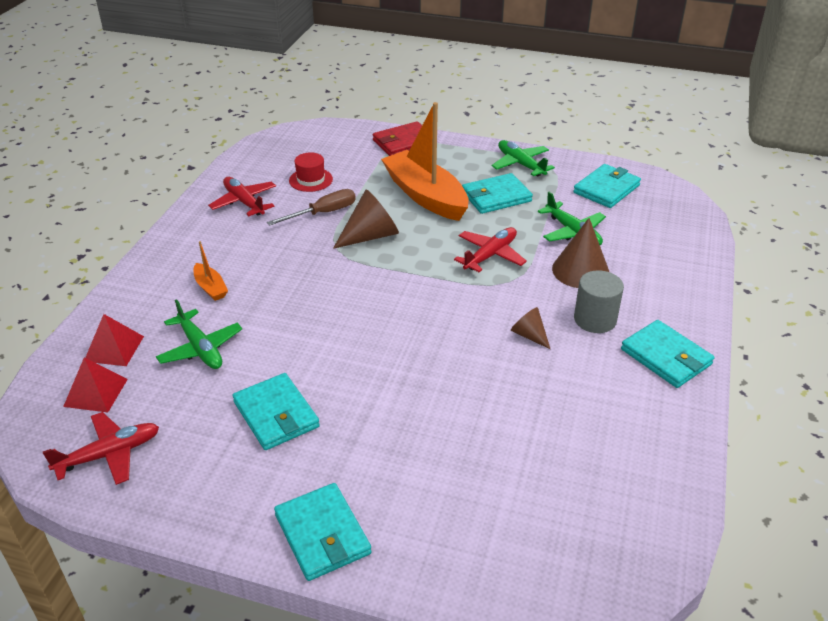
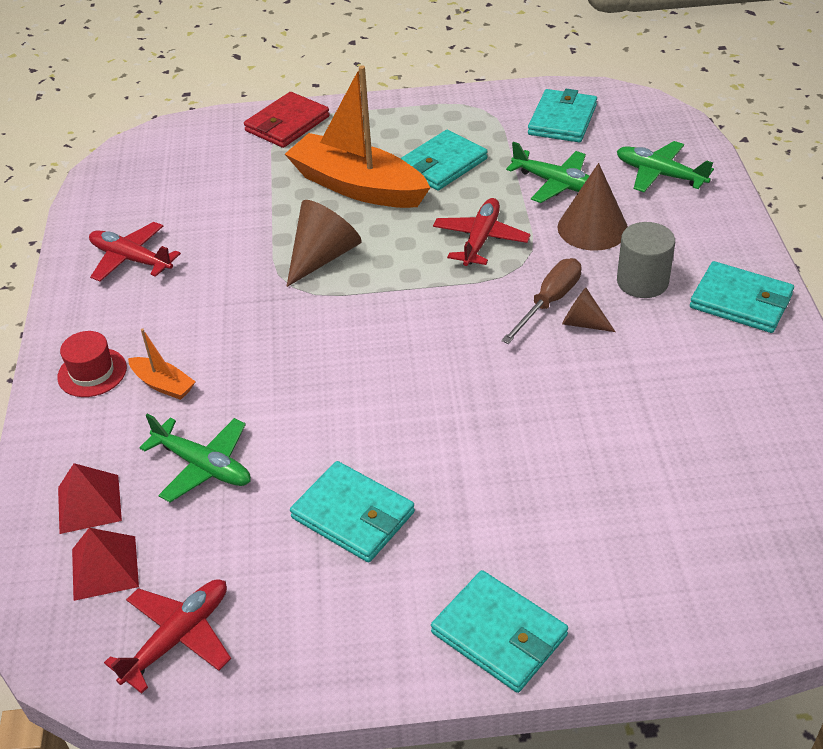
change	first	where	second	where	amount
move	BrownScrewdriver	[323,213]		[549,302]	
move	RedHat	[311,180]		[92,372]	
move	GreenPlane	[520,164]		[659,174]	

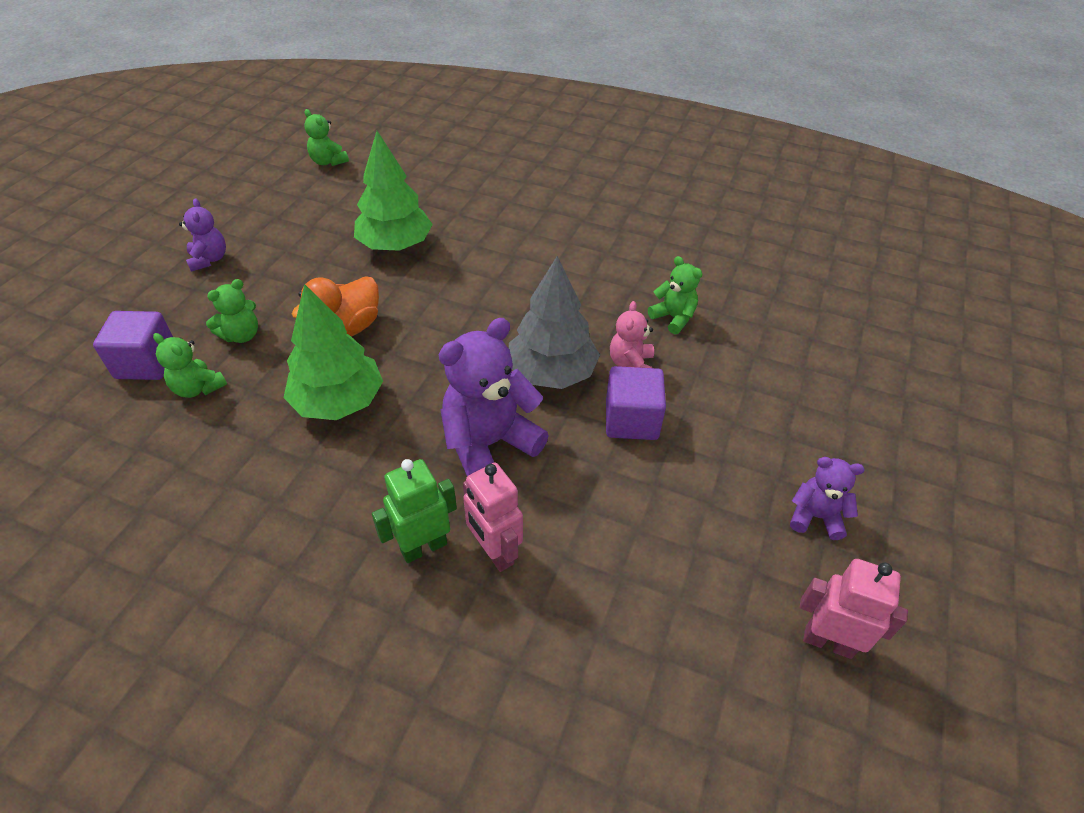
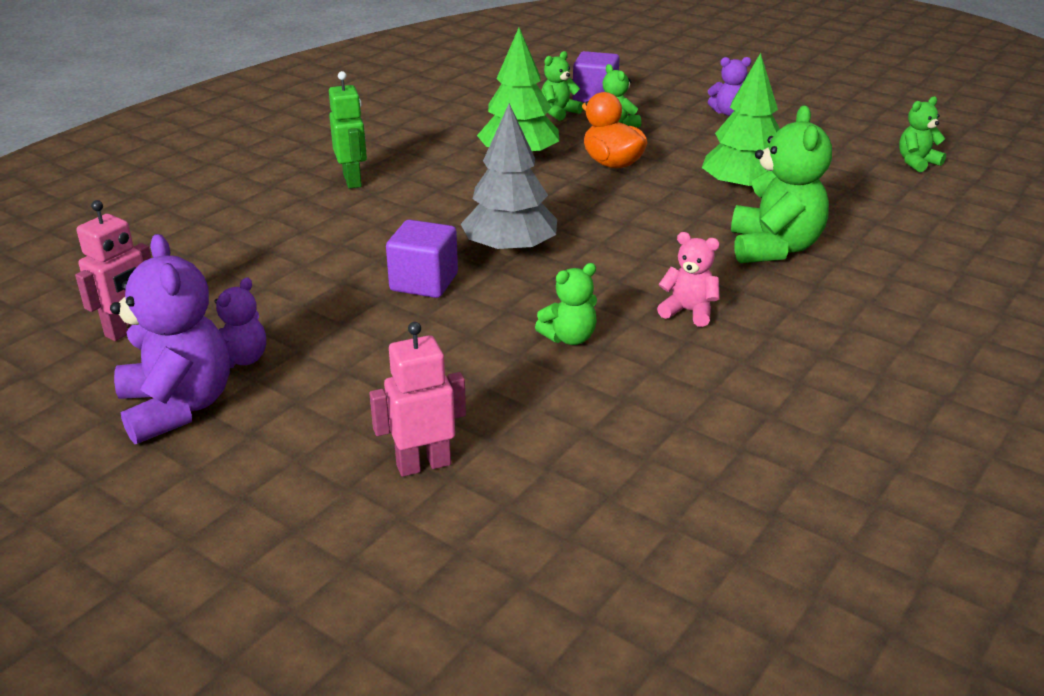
change	first	where	second	where	amount
move	PurpleTeddyBear	[489,444]		[178,407]	
move	PinkRobot	[494,552]		[423,464]	
move	PinkTeddyBear	[630,364]		[688,311]	
insert			GreenTeddyBear	[774,248]	

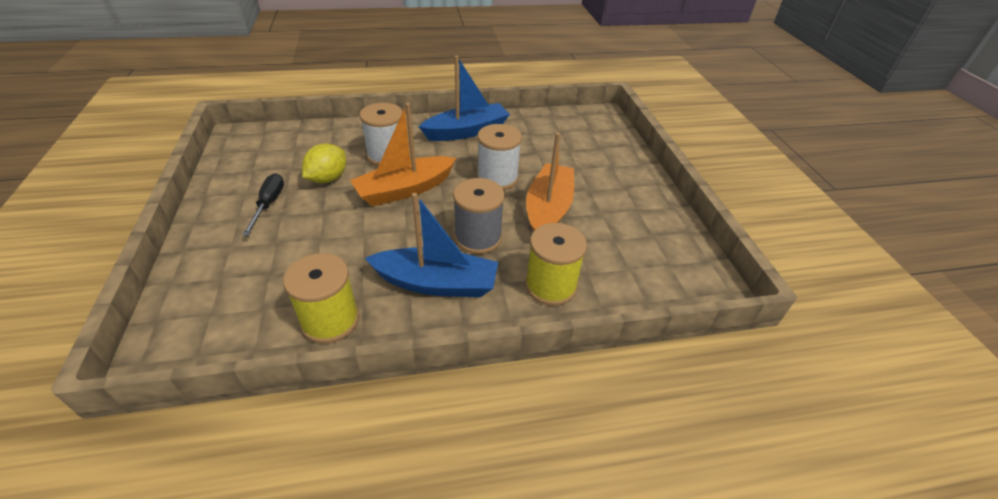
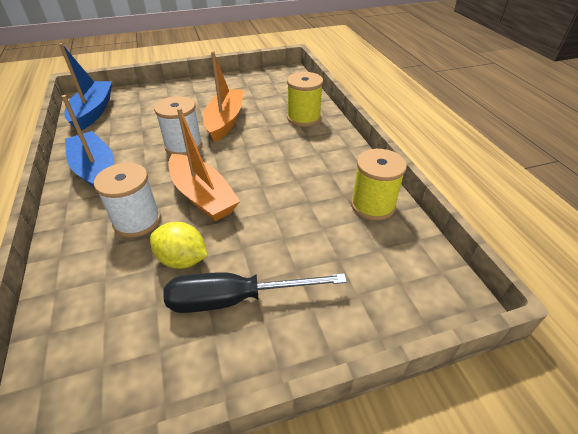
change	first	where	second	where	amount
resize	BlackScrewdriver	[269,204]		[235,299]	x1.61
move	BlueBoat	[437,283]		[93,112]	
delete	GreySpool	[478,238]			
rotate	OrangeBoat	[548,209]		[225,121]	90 degrees clockwise

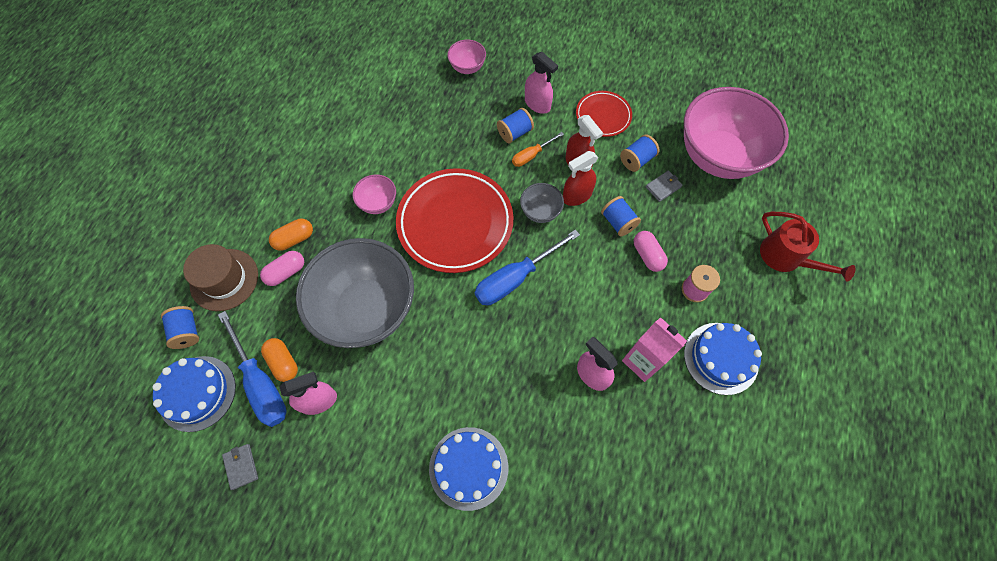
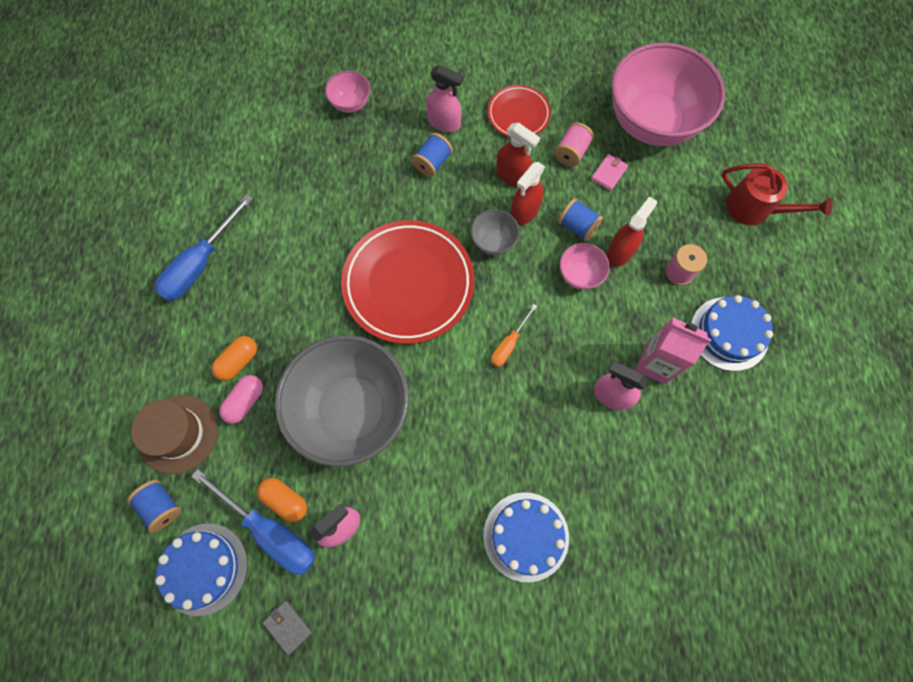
change	first	where	second	where	amount
move	PinkBowl	[378,203]		[579,275]	
move	BlueScrewdriver	[515,278]		[200,264]	
move	OrangeScrewdriver	[531,155]		[509,344]	
recolor	BlueSpool	[636,160]	PinkSpool	[571,153]	
replace	PinkCapsule	[647,255]	RedSprayBottle	[620,252]	
recolor	GreyWallet	[663,187]	PinkWallet	[609,173]	

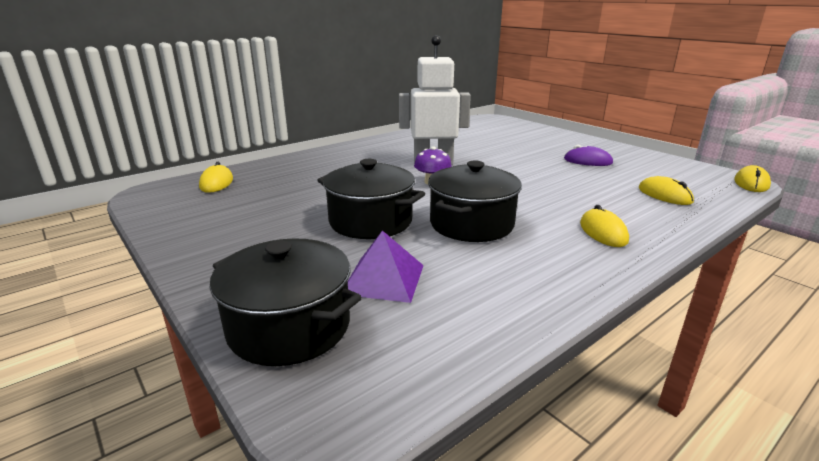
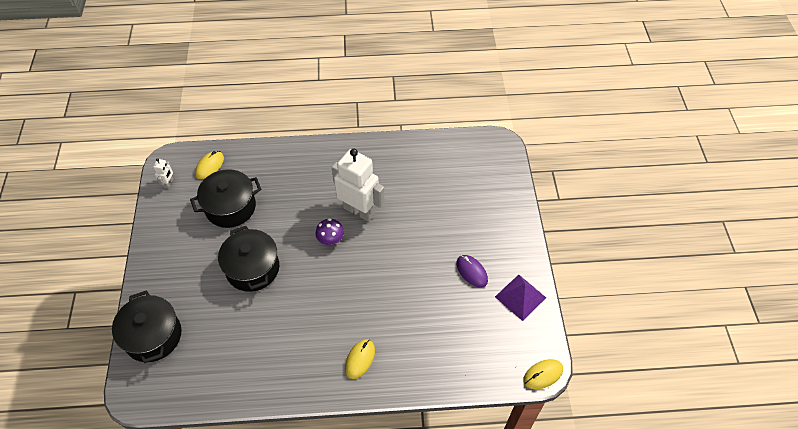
change	first	where	second	where	amount
move	PurplePyramid	[383,279]		[520,297]	
move	BlackPot	[471,224]		[230,207]	
delete	YellowMouse	[664,195]			
insert			WhiteRobot	[169,183]	

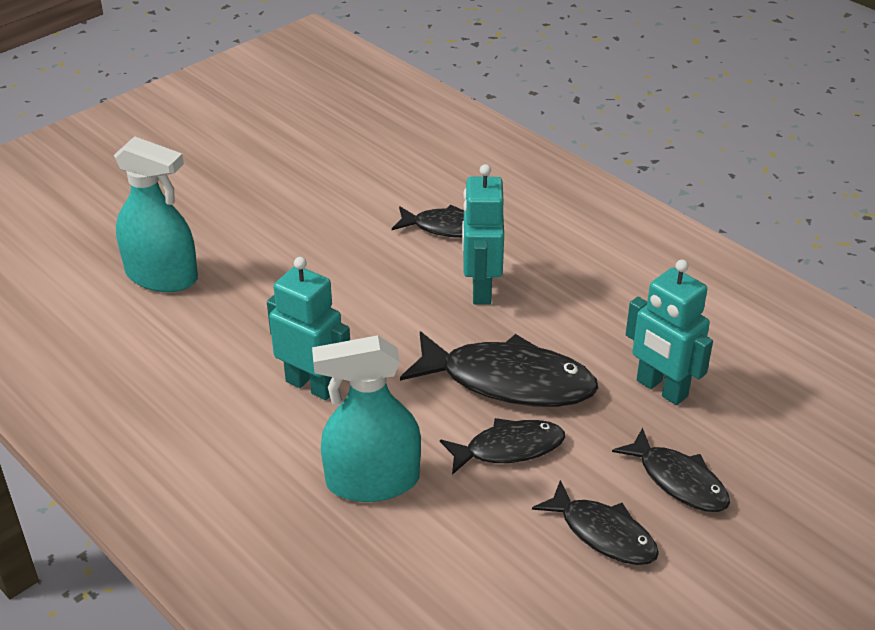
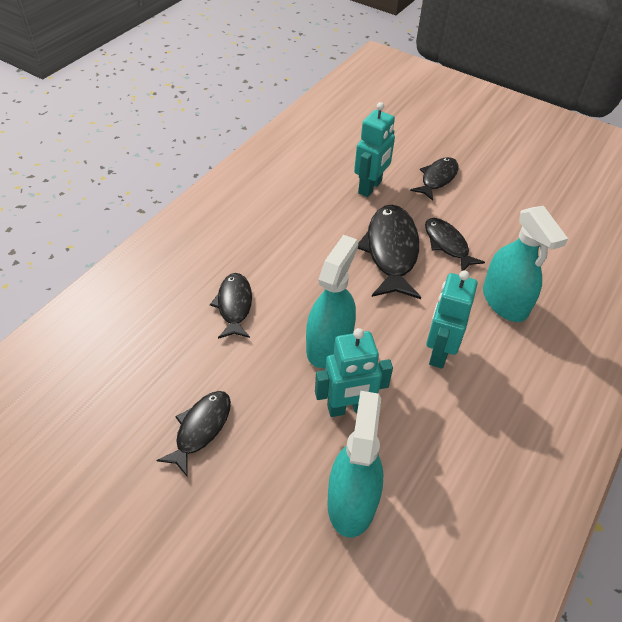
change	first	where	second	where	amount
move	TurquoiseRobot	[480,289]		[348,408]	
move	BlackFish	[603,533]		[201,429]	
insert			TurquoiseSprayBottle	[329,345]	

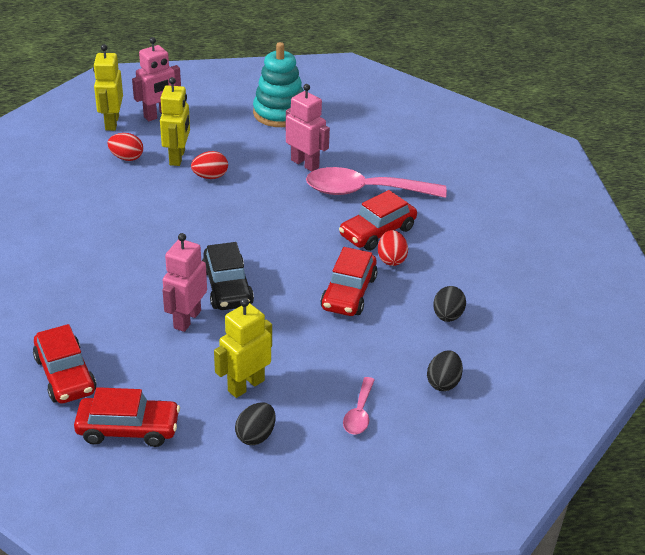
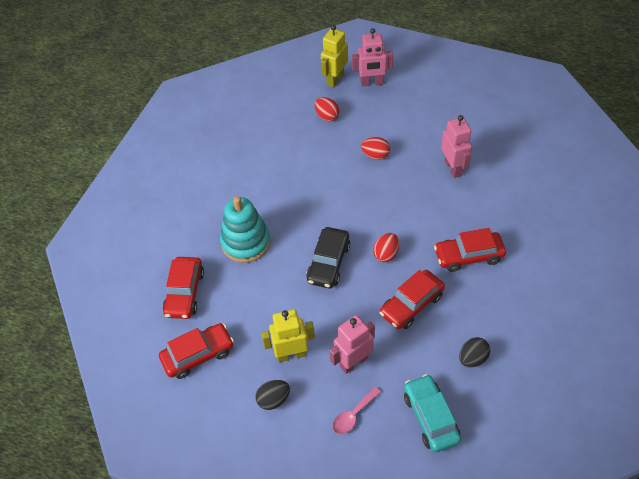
change	first	where	second	where	amount
rotate	RedCar	[128,429]		[198,355]	60 degrees counterclockwise
delete	YellowRobot	[177,157]			
move	PinkRobot	[187,319]		[353,362]	
move	TurquoiseStackingToy	[279,113]		[246,242]	
delete	PinkSpoon	[364,191]			
move	RedEgg	[391,259]		[386,254]	
replace	BlackEgg	[443,382]	TurquoiseCar	[430,417]	

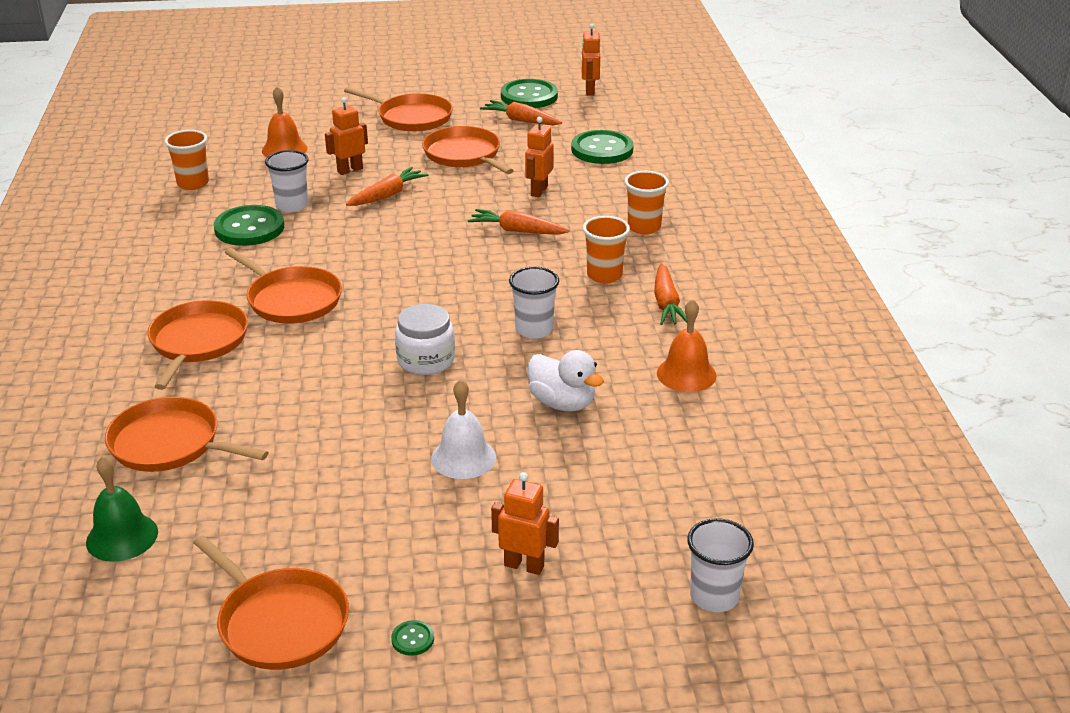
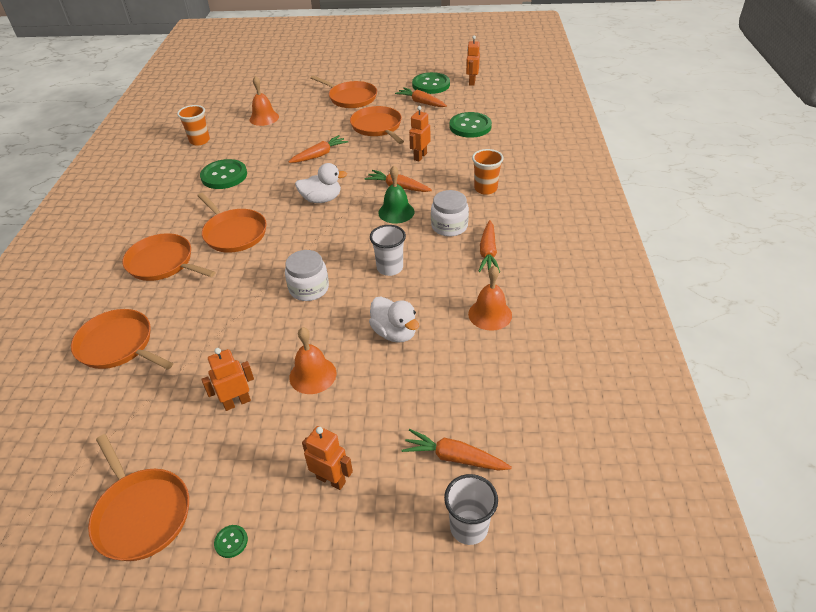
change	first	where	second	where	amount
move	GreenBell	[122,537]		[396,212]	
rotate	OrangePan	[197,342]		[163,263]	75 degrees counterclockwise
delete	WhiteCup	[292,205]			
move	OrangeRobot	[350,170]		[237,402]	
recolor	WhiteBell	[463,458]	OrangeBell	[312,375]	
replace	OrangeCup	[604,275]	WhiteJar	[449,226]	
insert			WhiteDuck	[321,199]	
insert			OrangeCarrot	[454,457]	

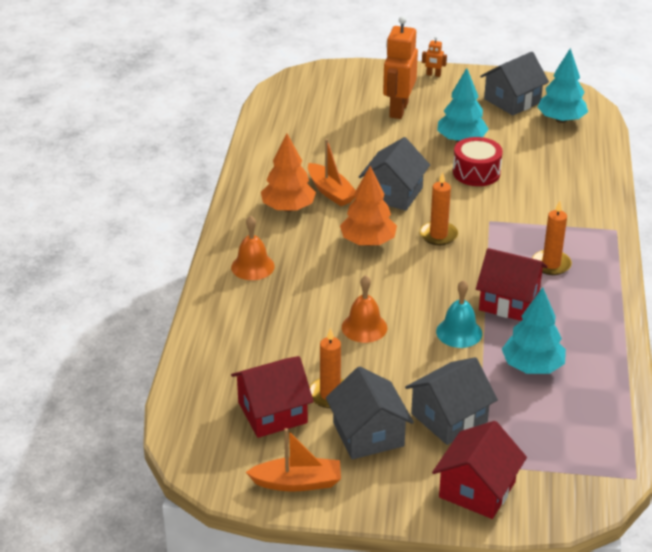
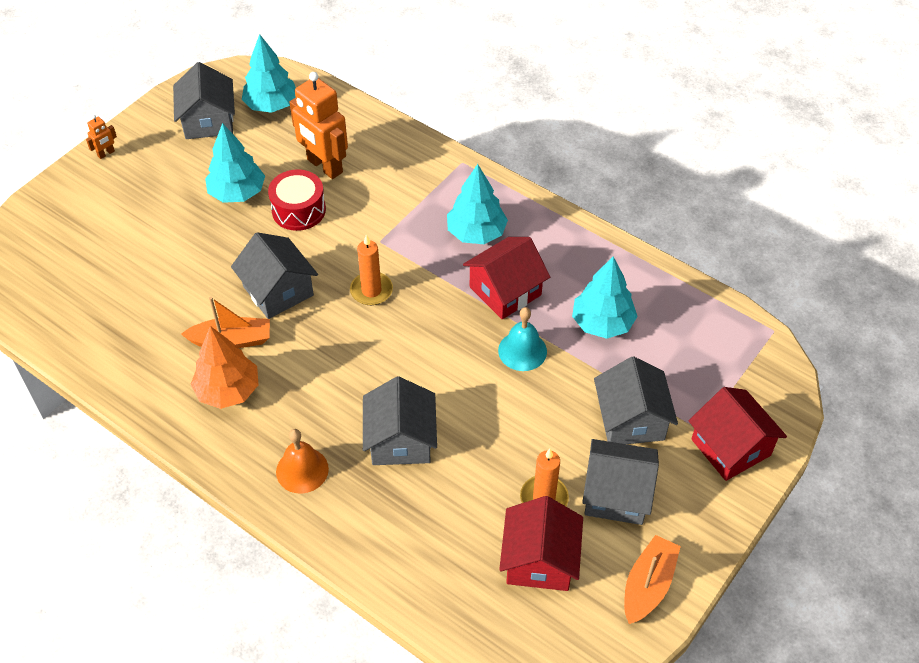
change	first	where	second	where	amount
delete	OrangeTree	[368,242]			
delete	OrangeBell	[364,327]			
move	OrangeRobot	[398,110]		[324,166]	
replace	OrangeCandle	[551,264]	TurquoiseTree	[476,233]	
insert			GreyHouse	[400,440]	

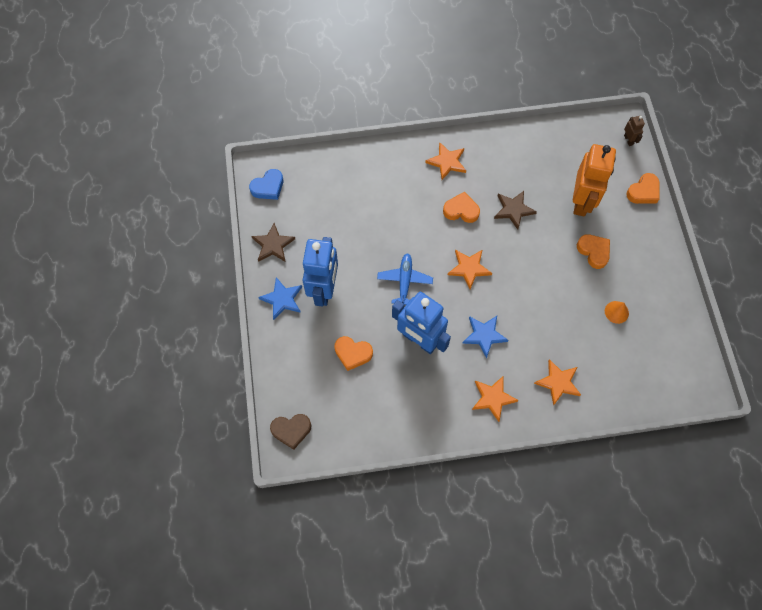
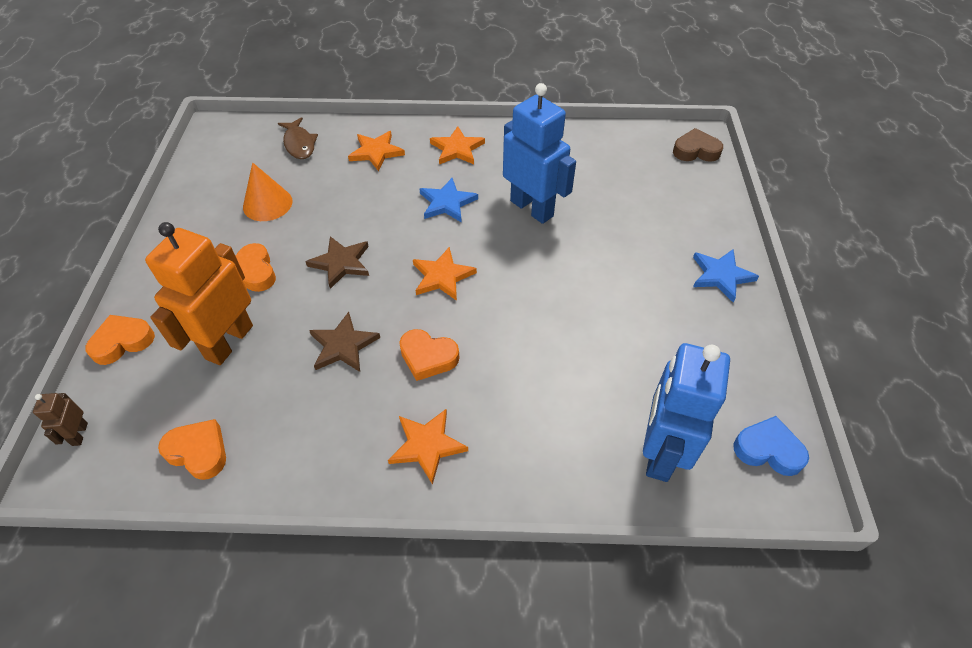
change	first	where	second	where	amount
rotate	BlueHeart	[268,187]		[768,450]	45 degrees clockwise
move	BrownStar	[273,245]		[341,263]	
move	BlueRobot	[324,289]		[660,452]	
move	OrangeHeart	[353,353]		[198,452]	
delete	BluePlane	[404,281]			
resize	OrangeCone	[616,312]		[267,204]	x1.52
insert			BrownFish	[299,144]	

